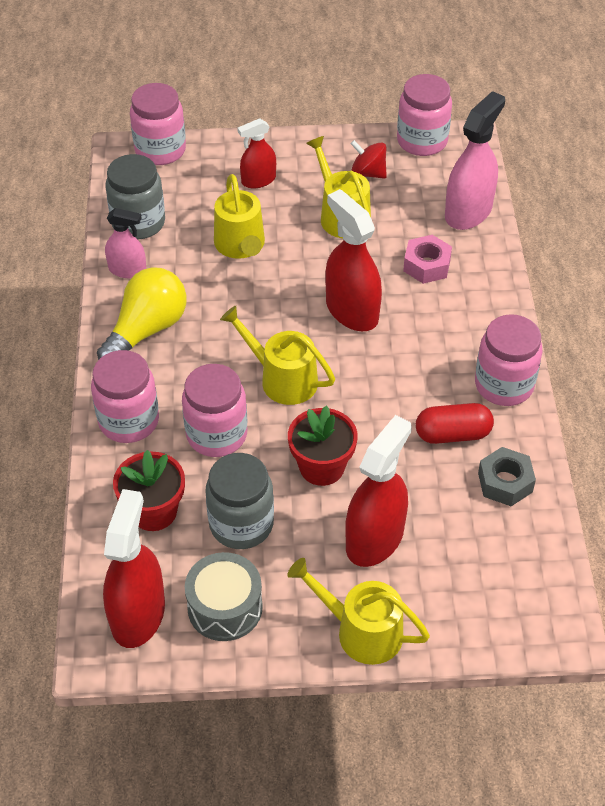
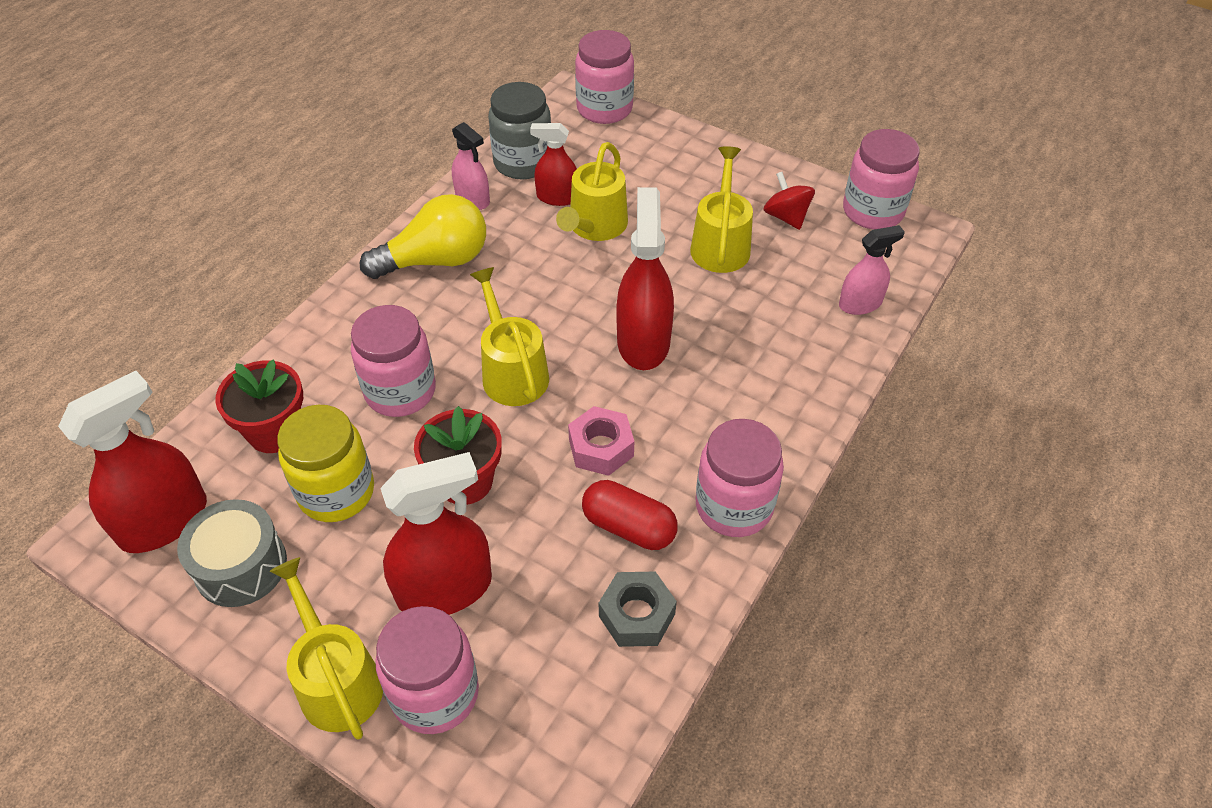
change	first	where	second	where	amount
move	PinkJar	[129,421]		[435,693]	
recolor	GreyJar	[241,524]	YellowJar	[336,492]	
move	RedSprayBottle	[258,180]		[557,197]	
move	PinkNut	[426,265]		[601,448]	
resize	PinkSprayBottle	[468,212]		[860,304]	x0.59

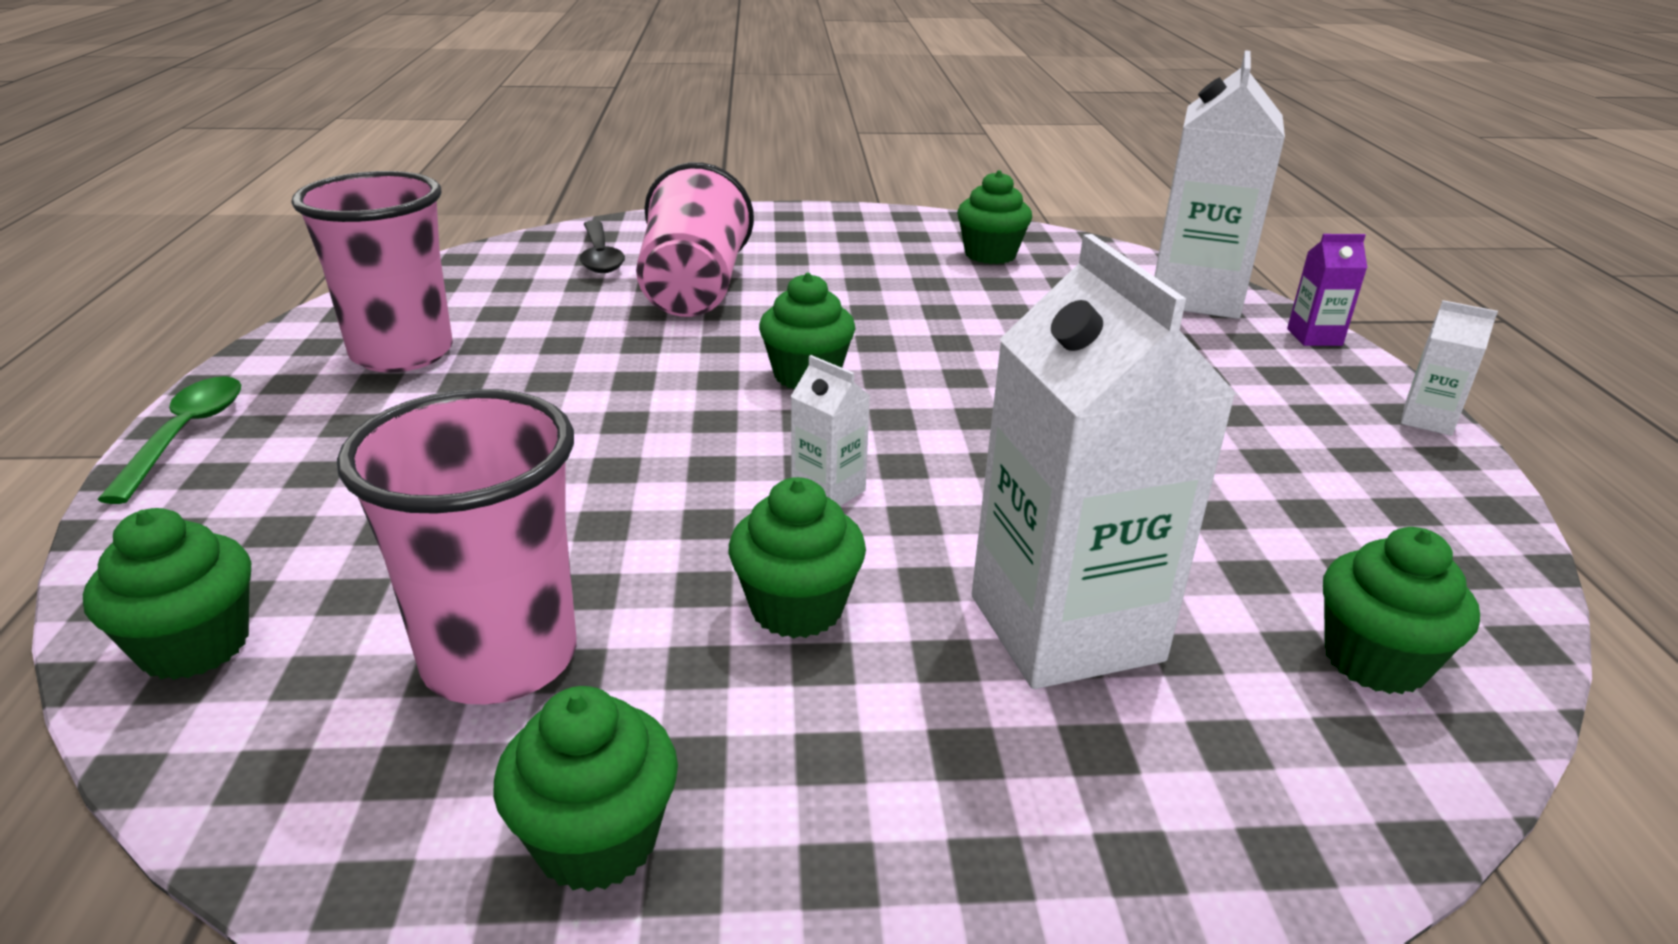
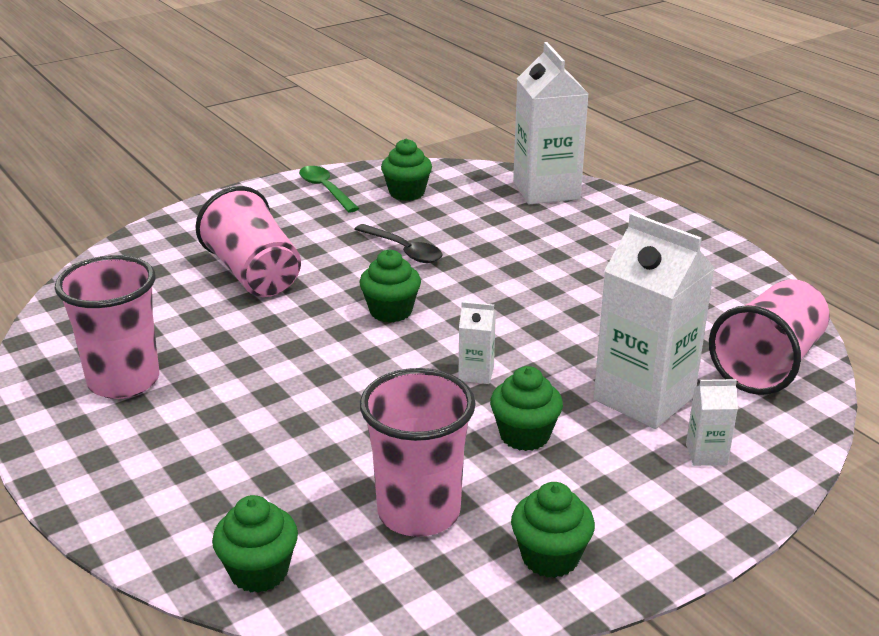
change	first	where	second	where	amount
move	GreenSpoon	[185,435]		[325,190]	
move	BlackSpoon	[600,256]		[403,250]	
delete	PurpleCarton	[1314,337]			
replace	GreenCupcake	[1375,660]	PinkCup	[768,364]	
move	WhiteCarton	[1427,420]		[706,454]	

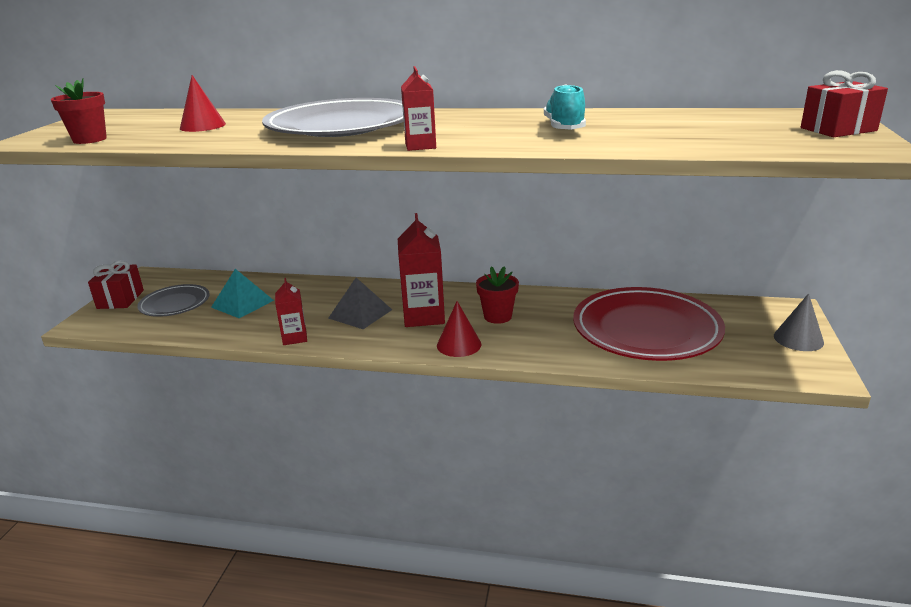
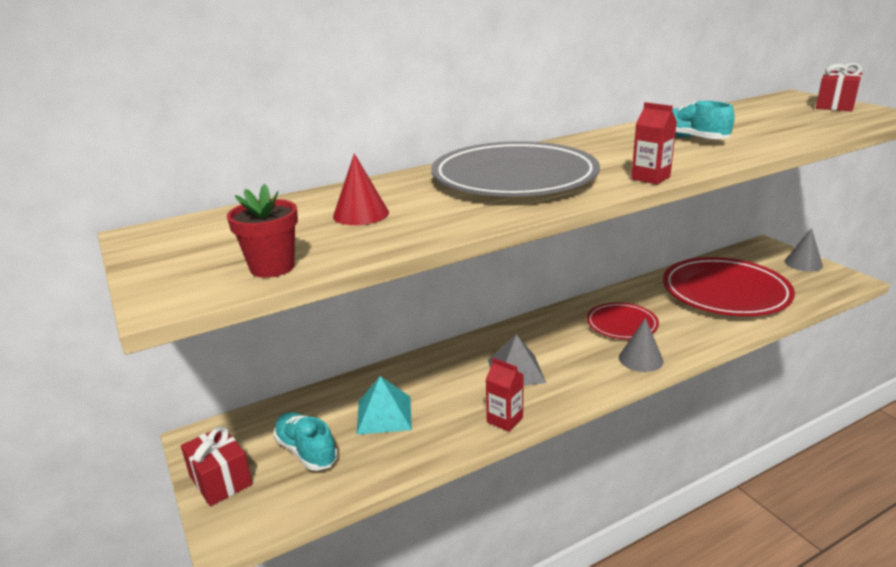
change	first	where	second	where	amount
replace	GreyPlate	[175,304]	TurquoiseShoe	[306,451]	
delete	RedCarton	[423,316]			
recolor	RedCone	[459,345]	GreyCone	[640,359]	
replace	RedFlowerPot	[497,316]	RedPlate	[621,324]	

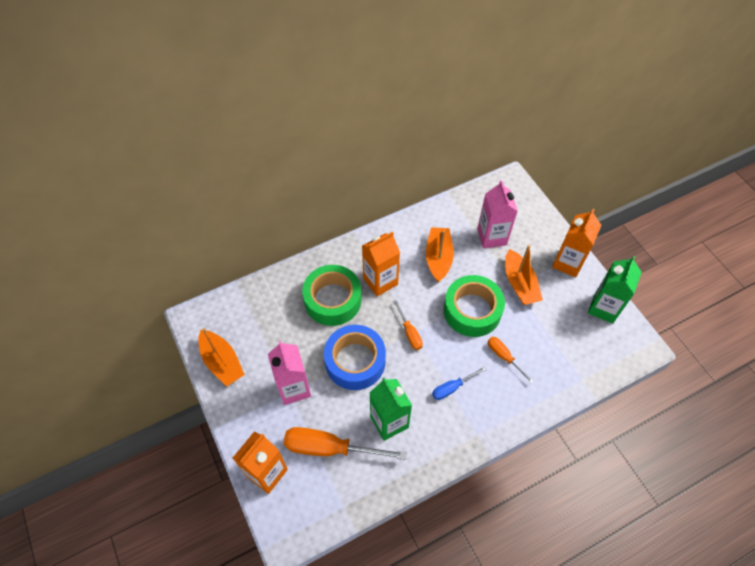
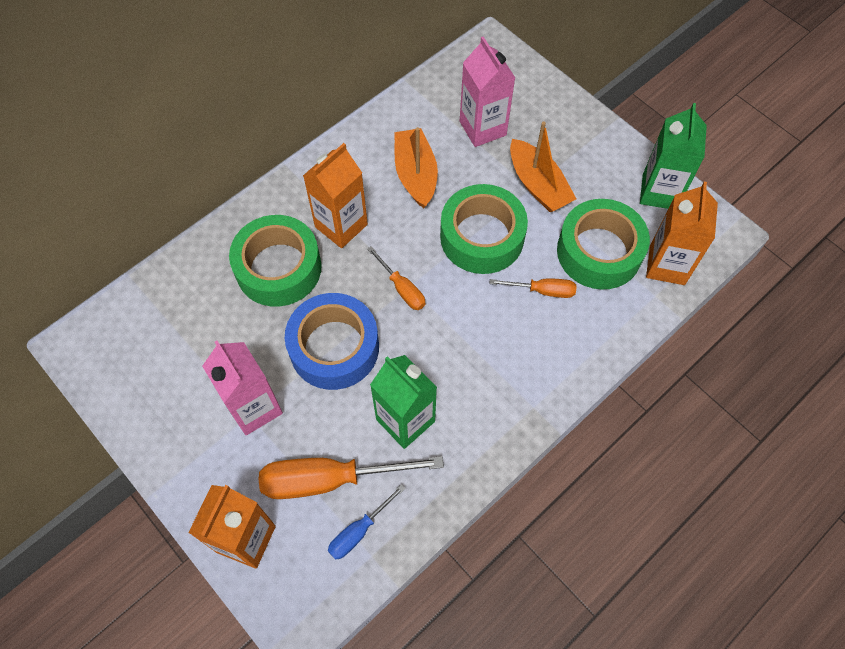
change	first	where	second	where	amount
delete	OrangeBoat	[222,362]			
move	BlueScrewdriver	[452,388]		[359,531]	
rotate	OrangeScrewdriver	[504,357]		[542,290]	150 degrees clockwise
move	OrangeCarton	[568,263]		[667,265]	
insert			GreenTape	[599,251]	

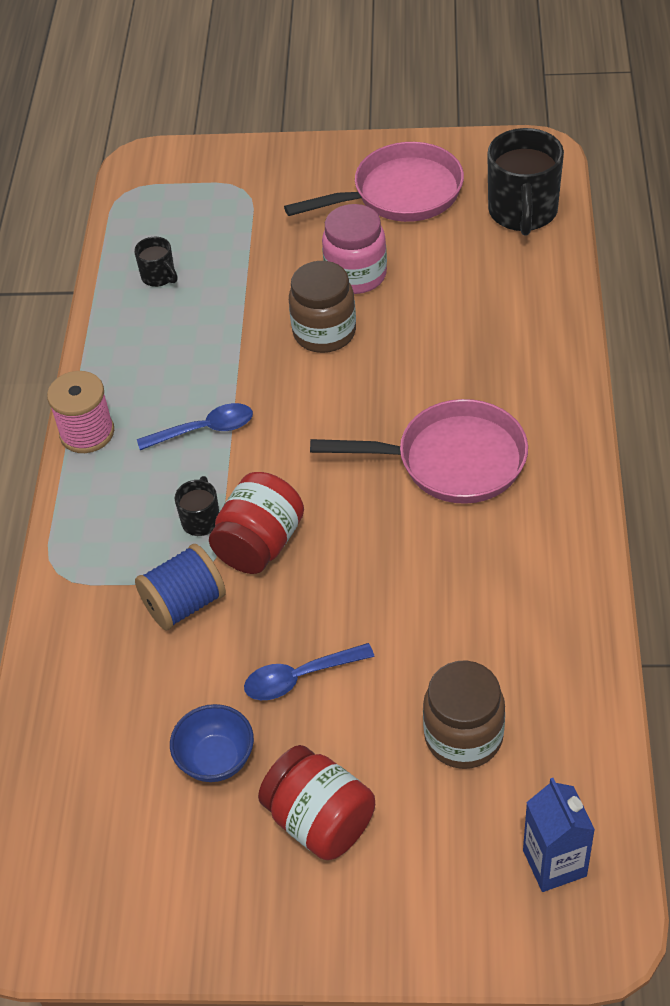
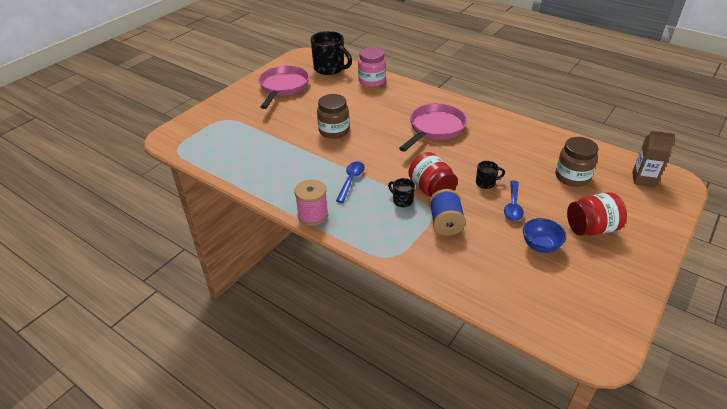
change	first	where	second	where	amount
move	BlackMug	[159,277]		[486,183]	
move	PinkJar	[356,275]		[372,81]	
recolor	BlueCarton	[554,863]	BrownCarton	[643,179]	

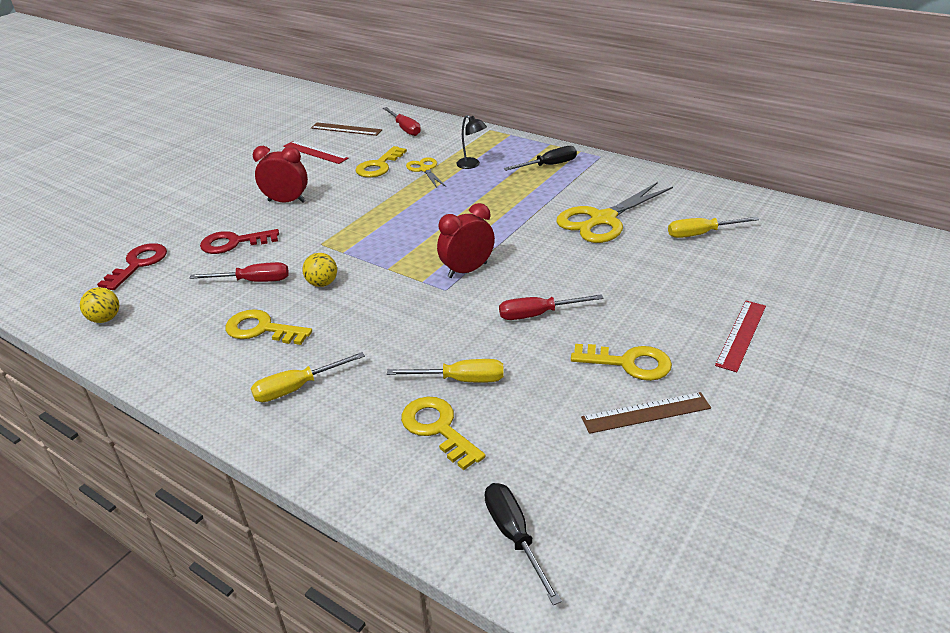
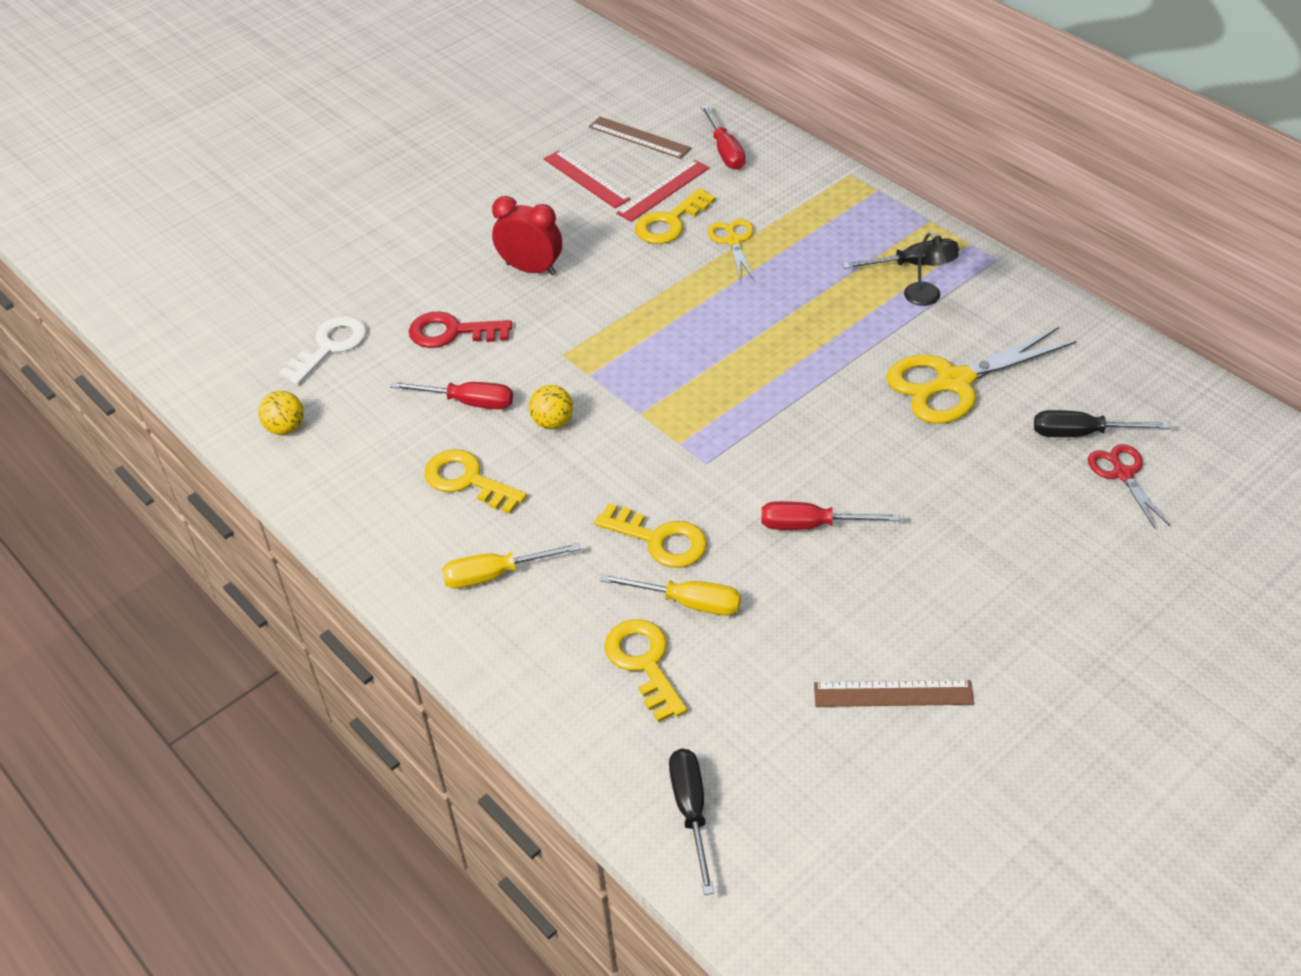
change	first	where	second	where	amount
recolor	RedKey	[138,264]	WhiteKey	[330,346]	
delete	RedClock	[467,270]			
move	BlackLamp	[472,165]		[927,298]	
move	YellowKey	[629,363]		[660,540]	
recolor	YellowScrewdriver	[701,234]	BlackScrewdriver	[1082,433]	
move	RedRuler	[741,335]		[663,190]	
insert			RedScissors	[1122,474]	

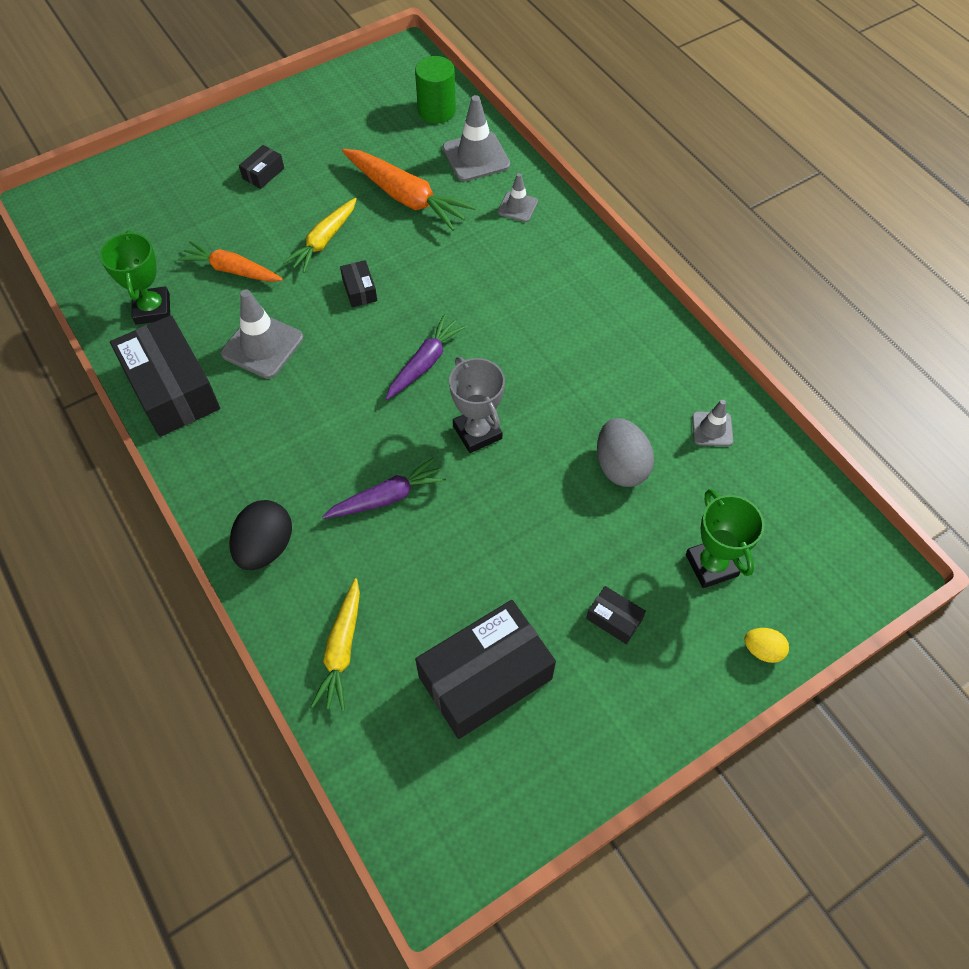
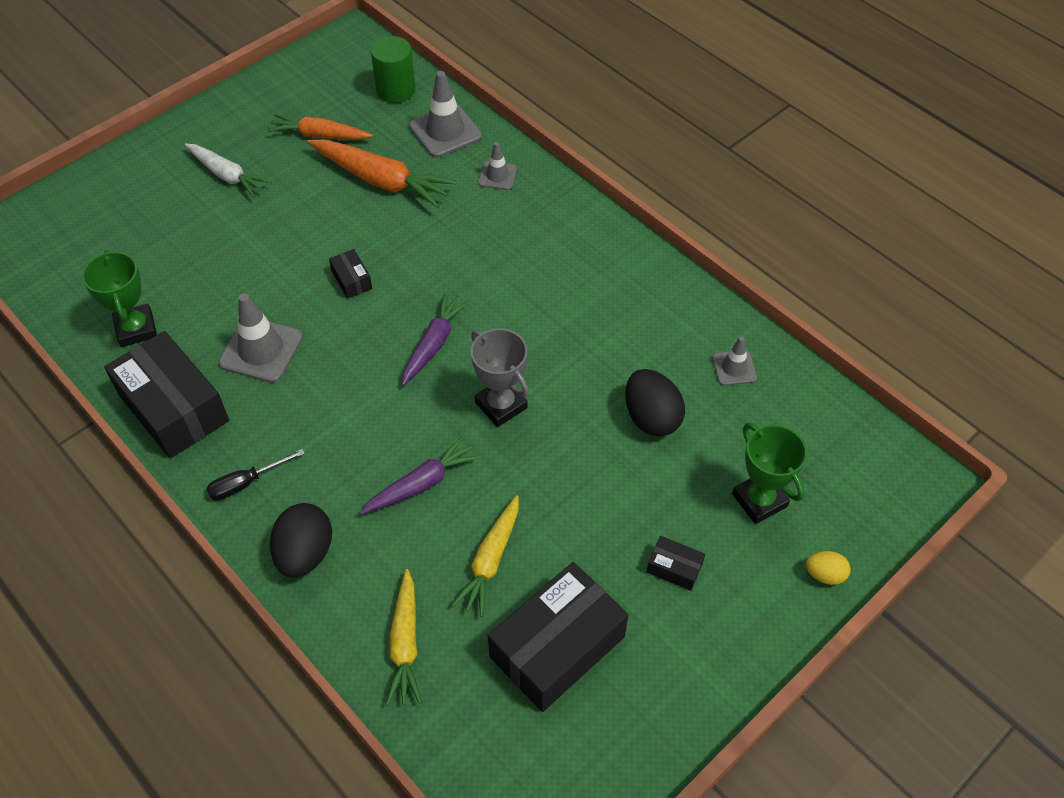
change	first	where	second	where	amount
move	OrangeCarrot	[232,270]		[320,135]	
replace	BlackBox	[263,173]	WhiteCarrot	[227,175]	
move	YellowCarrot	[324,241]		[491,560]	
recolor	GreyEgg	[620,466]	BlackEgg	[651,417]	
insert			BlackScrewdriver	[246,483]	

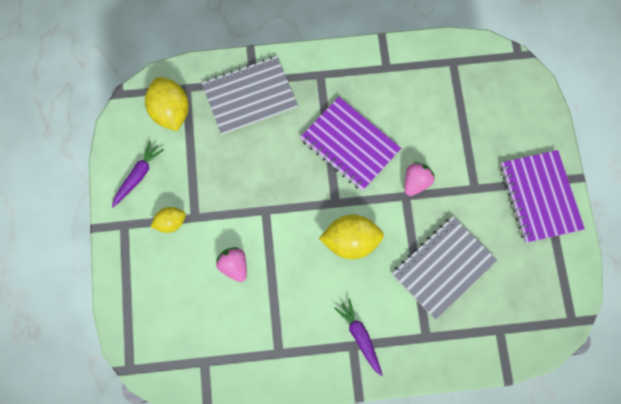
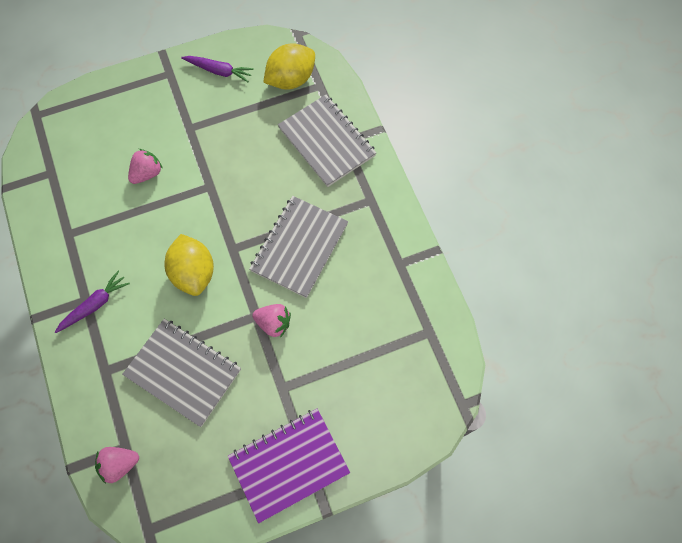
change	first	where	second	where	amount
delete	YellowLemon	[171,222]			
recolor	PurpleNotebook	[350,145]	GreyNotebook	[299,247]	
insert			PinkStrawberry	[119,464]	

